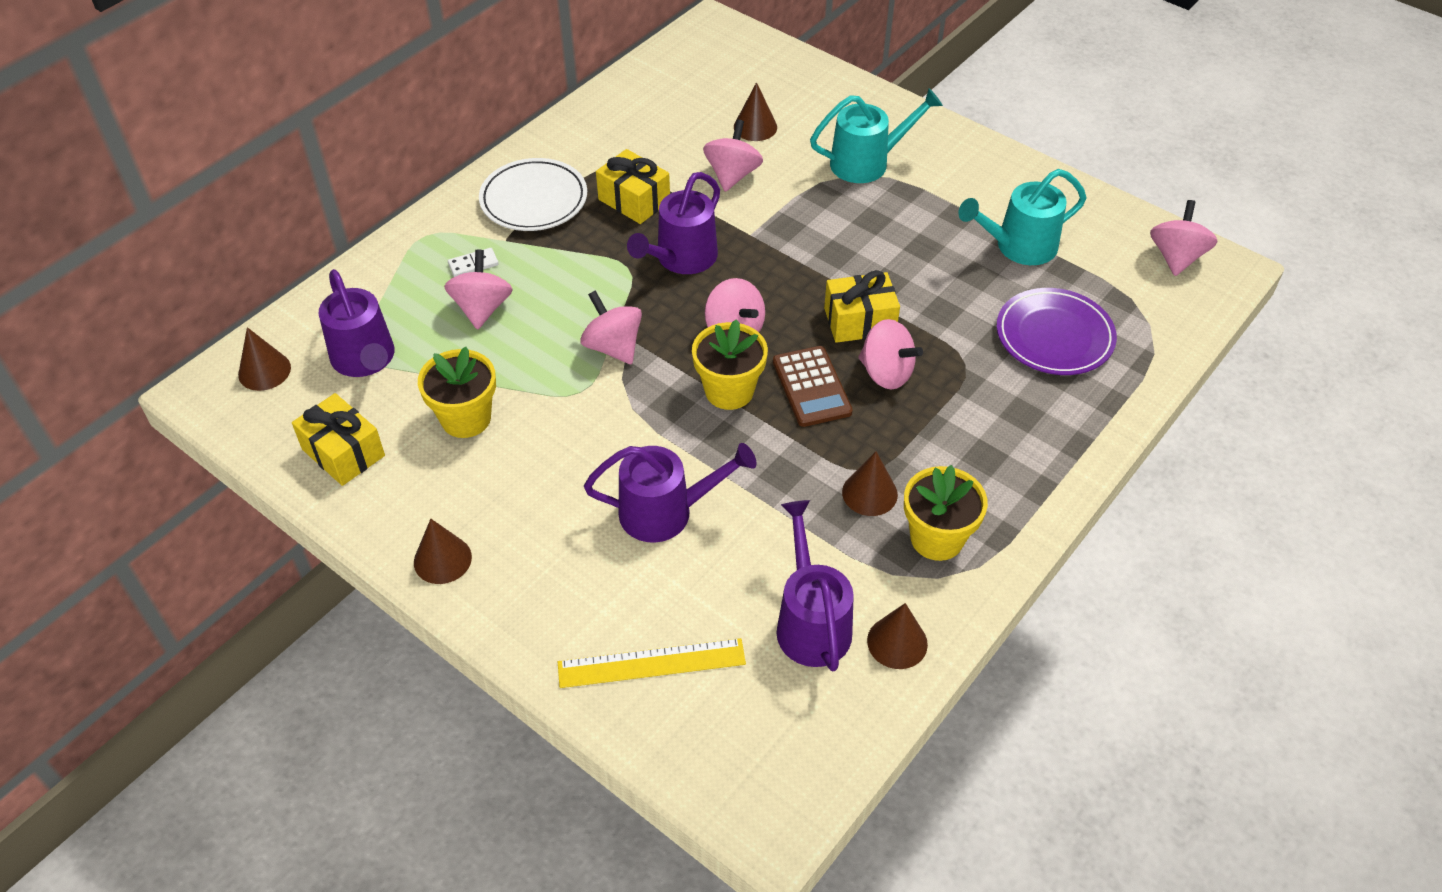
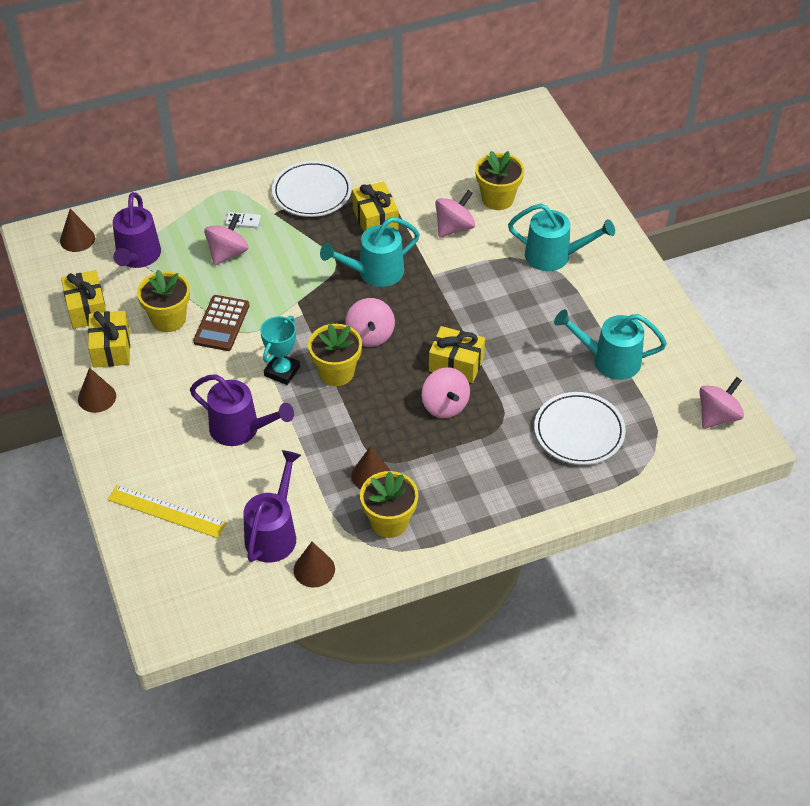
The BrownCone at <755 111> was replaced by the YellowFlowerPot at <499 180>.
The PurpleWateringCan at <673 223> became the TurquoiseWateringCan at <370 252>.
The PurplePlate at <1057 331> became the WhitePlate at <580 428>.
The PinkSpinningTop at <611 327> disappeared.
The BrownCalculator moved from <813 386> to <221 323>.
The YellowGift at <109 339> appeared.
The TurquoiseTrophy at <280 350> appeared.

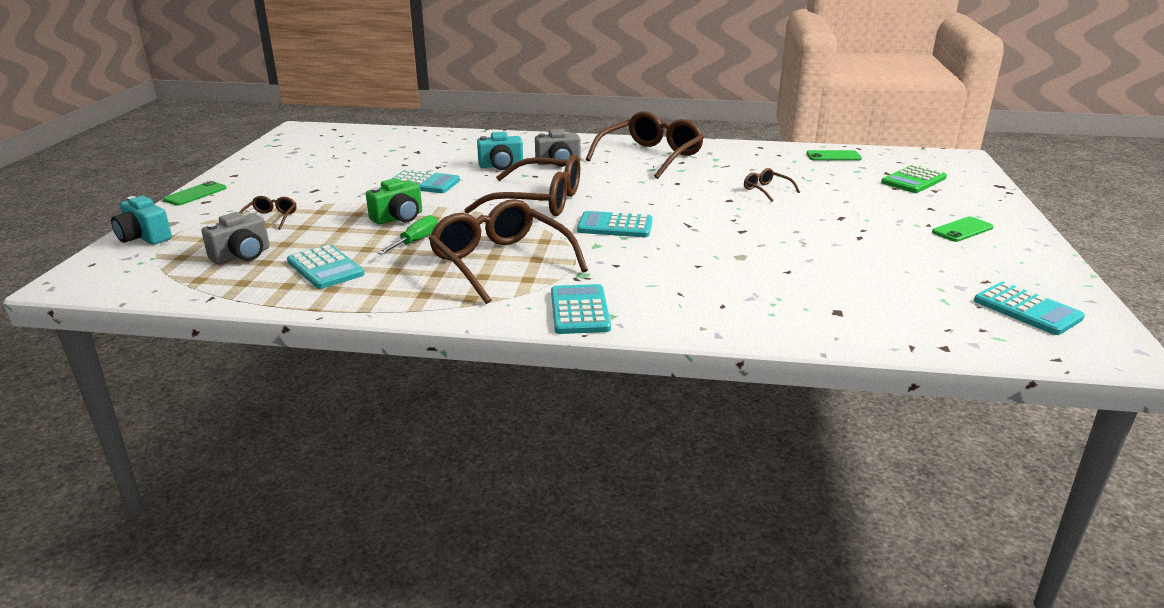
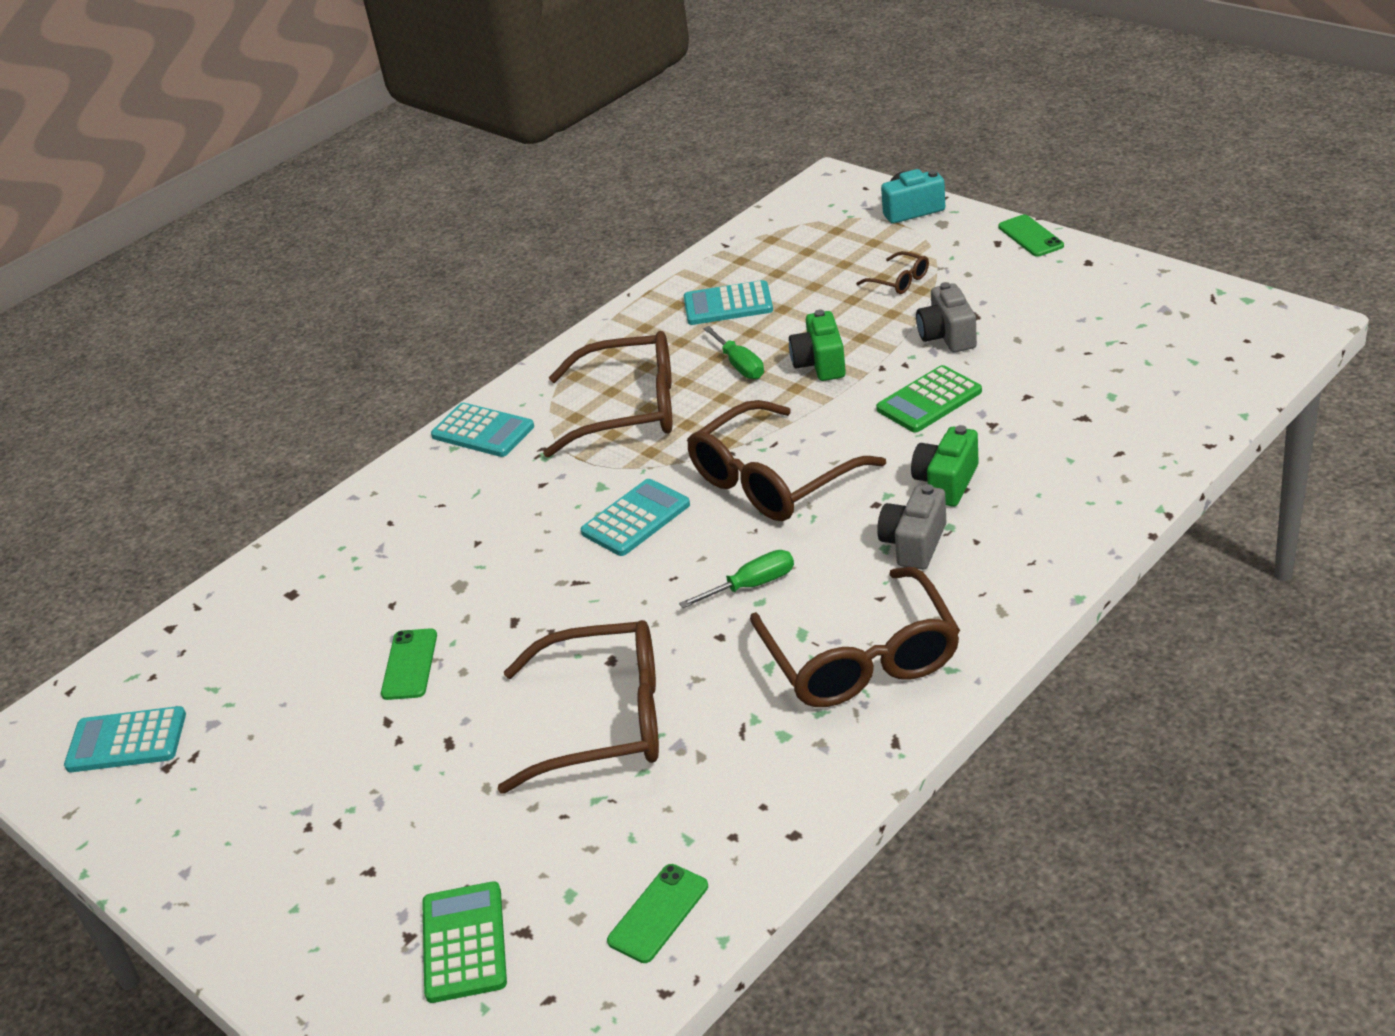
The TurquoiseCamera at <500 151> became the GreenCamera at <945 466>.
The BrownGlasses at <772 185> changed to 2.30 times the size.
The TurquoiseCalculator at <425 181> became the GreenCalculator at <929 399>.
The GreyCamera moved from <235 238> to <946 317>.
The GreenPhone moved from <963 229> to <409 664>.
The GreenScrewdriver at <736 579> appeared.

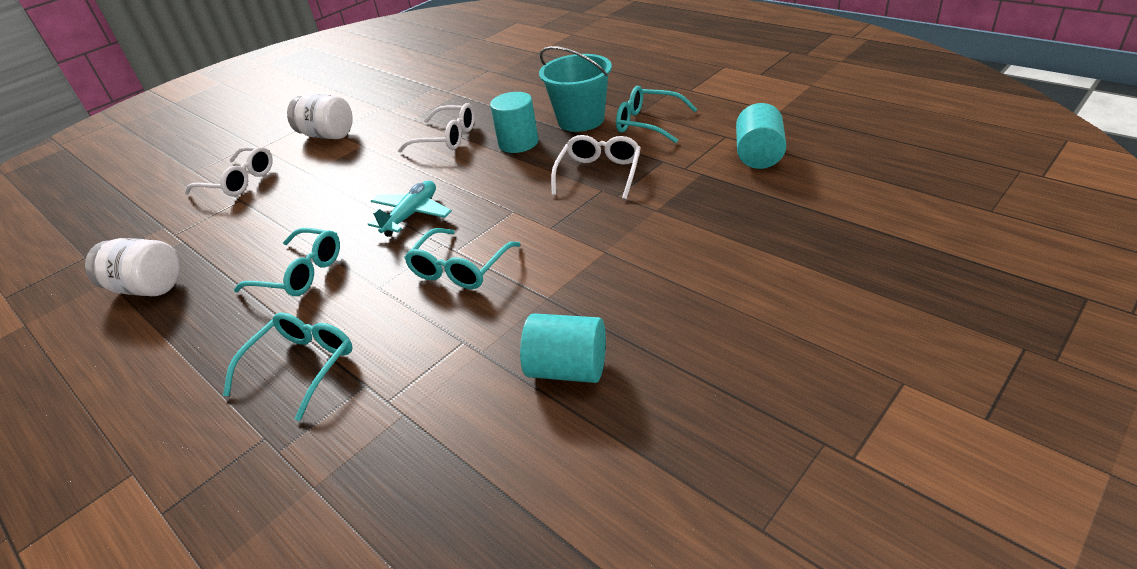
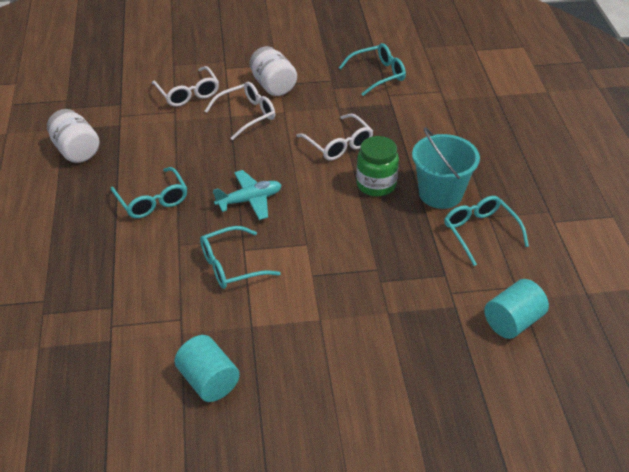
The TurquoiseCylinder at <514 122> was replaced by the GreenJar at <377 166>.
The WhiteGlasses moved from <596 167> to <240 111>.
The TurquoiseGlasses moved from <288 367> to <372 69>.

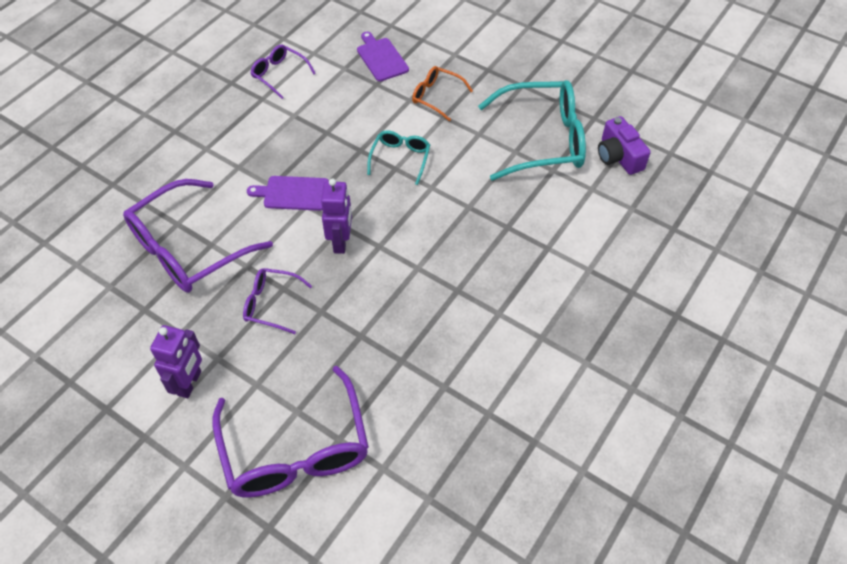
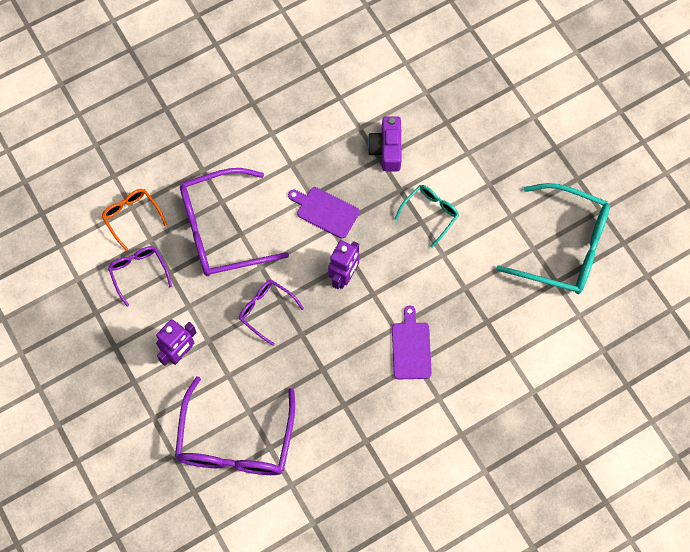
The PurpleCuttingBoard moved from <383 56> to <412 342>.
The PurpleGlasses moved from <283 71> to <140 276>.
The OrangeGlasses moved from <442 93> to <134 220>.
The PurpleCamera moved from <624 145> to <385 143>.

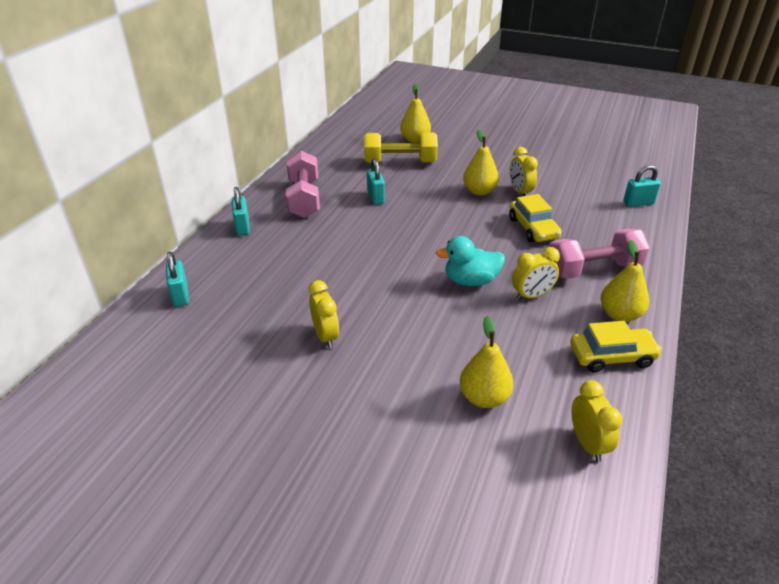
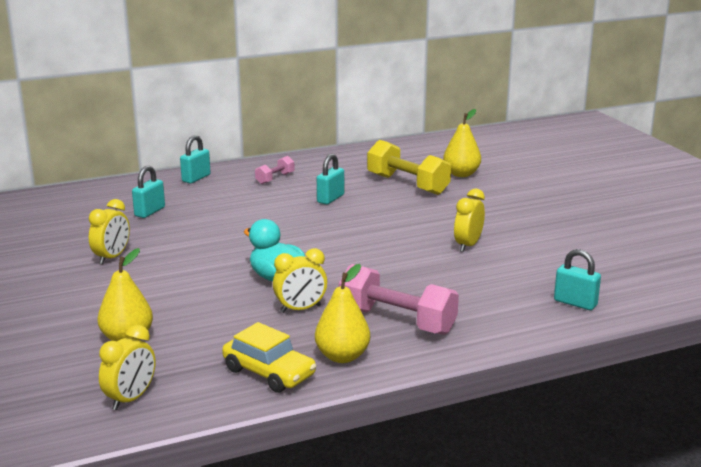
The YellowPear at <481 162> disappeared.
The PinkDumbbell at <303 184> changed to 0.51 times the size.
The YellowCar at <535 218> disappeared.
The YellowClock at <536 273> turned 45 degrees counterclockwise.
The TurquoisePadlock moved from <177 279> to <148 191>.

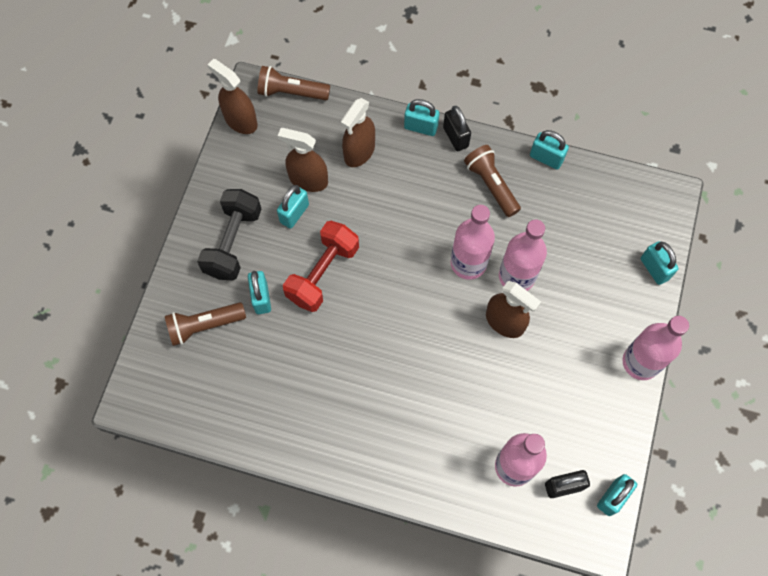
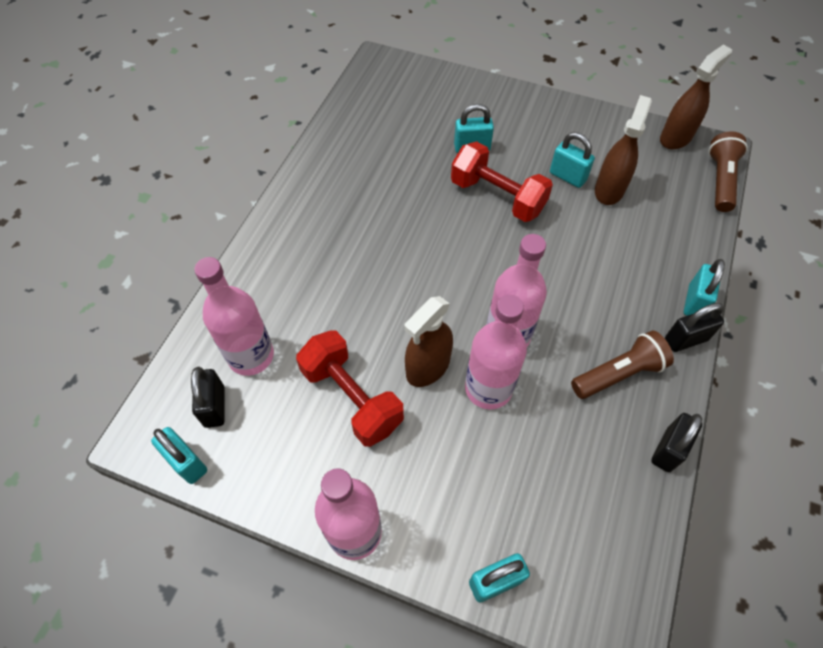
The BrownSprayBottle at <358 132> disappeared.
The TurquoisePadlock at <549 149> became the BlackPadlock at <676 442>.
The BlackDumbbell at <229 235> disappeared.
The BrownFlashlight at <205 324> disappeared.
The RedDumbbell at <350 388> appeared.

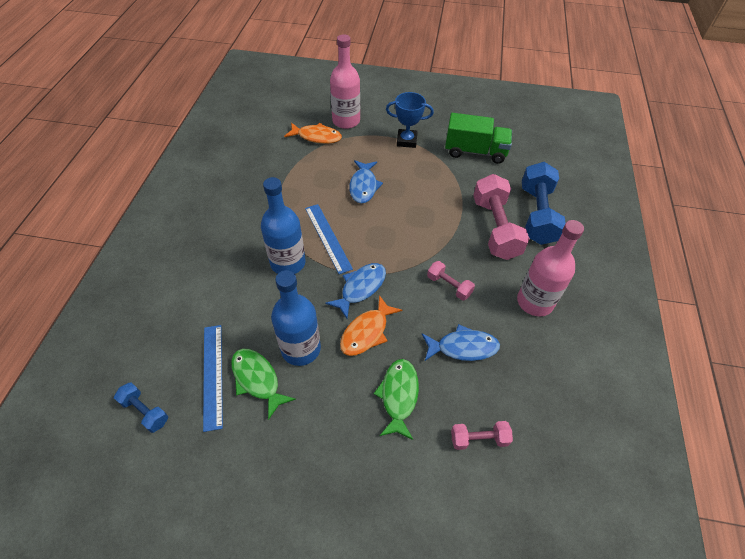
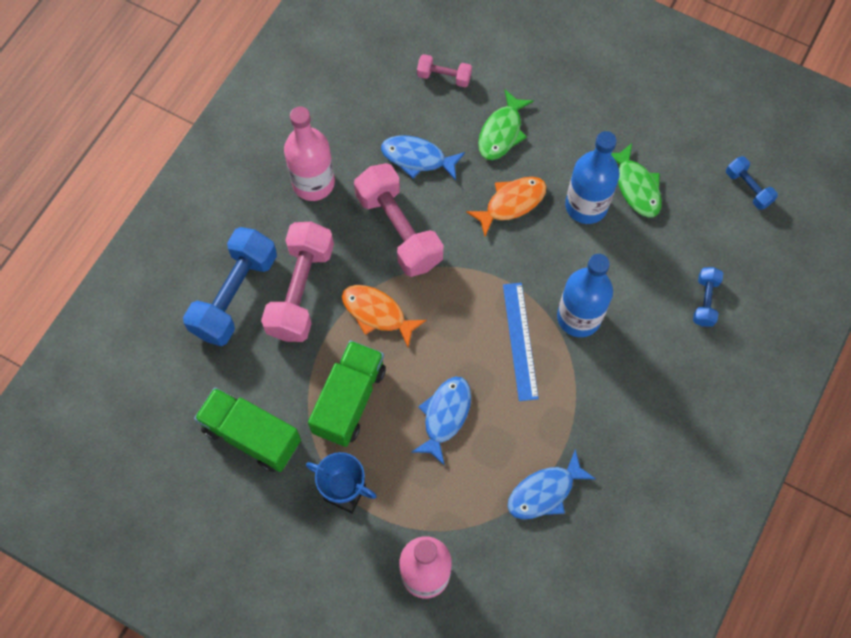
The OrangeFish moved from <313 133> to <384 316>.
The PinkDumbbell at <451 281> changed to 2.01 times the size.
The BlueFish moved from <355 290> to <551 484>.
The BlueRuler at <213 378> disappeared.
The BlueDumbbell at <708 297> appeared.
The GreenTruck at <347 393> appeared.

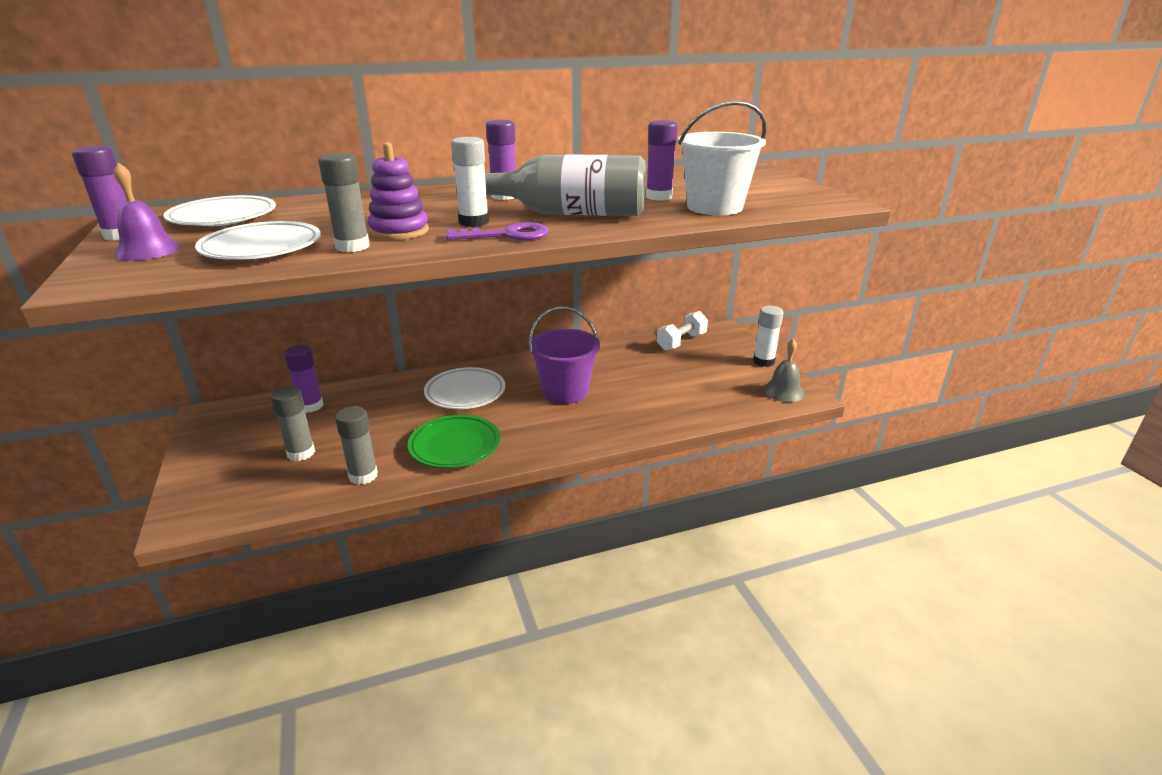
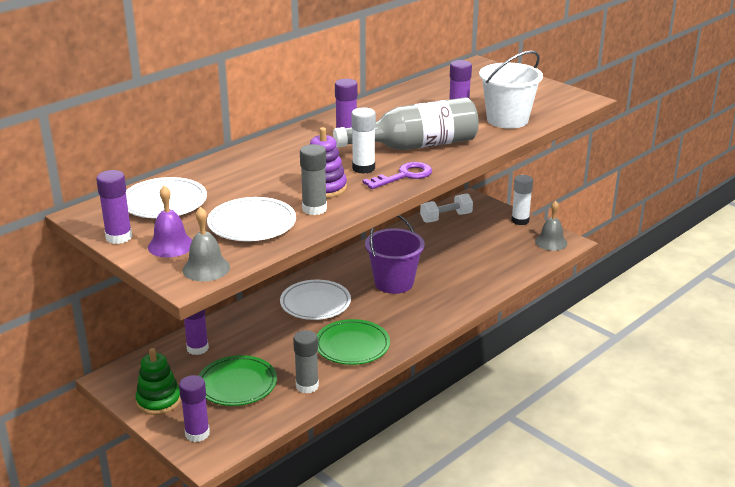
The WhiteDumbbell at <682 331> turned 45 degrees clockwise.
The GreyGlueStick at <293 423> was replaced by the GreenPlate at <238 380>.
The GreyBell at <206 244> appeared.
The GreenStackingToy at <158 381> appeared.
The PurpleGlueStick at <194 408> appeared.

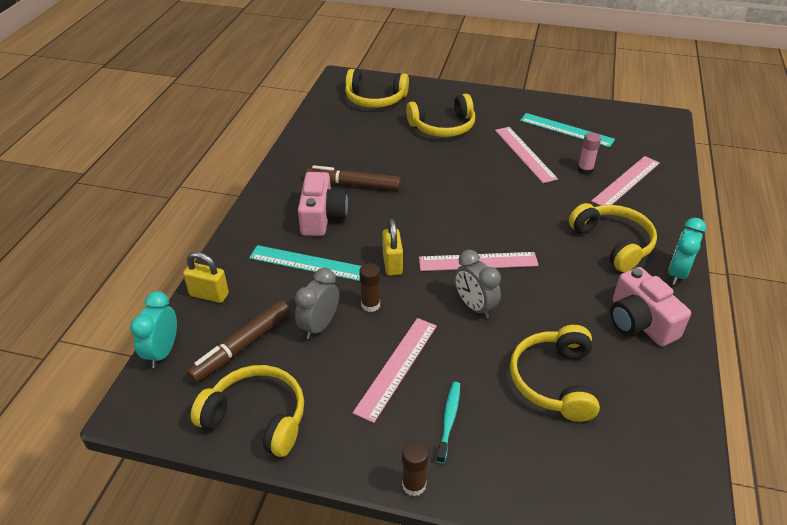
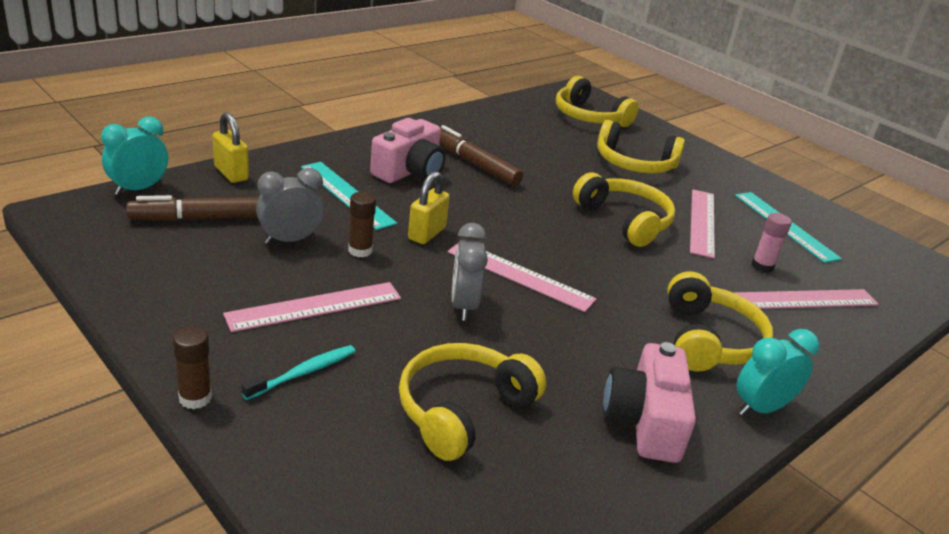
The YellowHeadphones moved from <247 411> to <624 209>.

